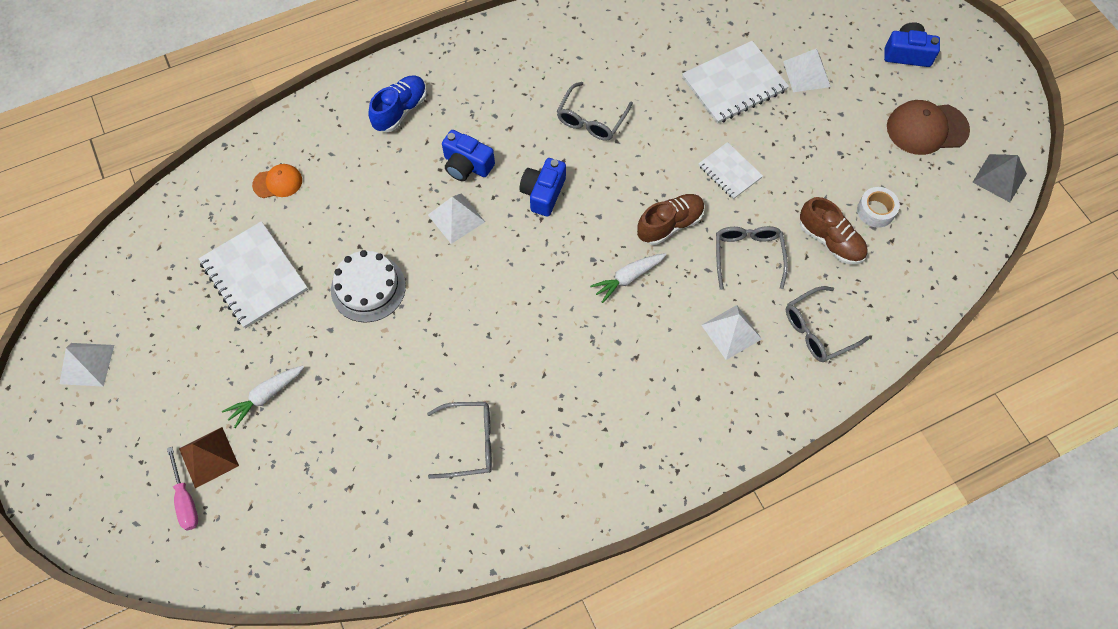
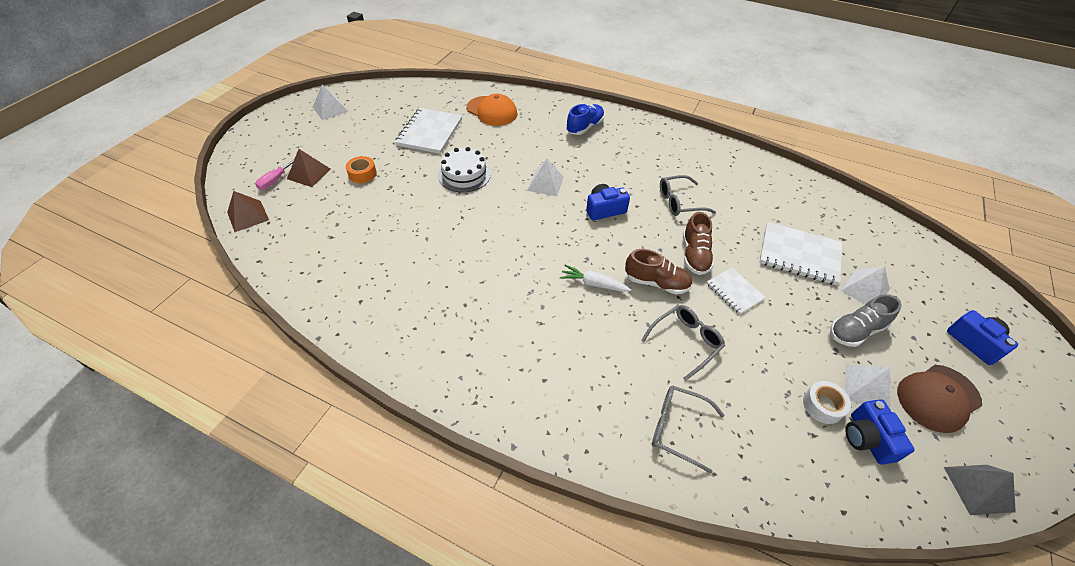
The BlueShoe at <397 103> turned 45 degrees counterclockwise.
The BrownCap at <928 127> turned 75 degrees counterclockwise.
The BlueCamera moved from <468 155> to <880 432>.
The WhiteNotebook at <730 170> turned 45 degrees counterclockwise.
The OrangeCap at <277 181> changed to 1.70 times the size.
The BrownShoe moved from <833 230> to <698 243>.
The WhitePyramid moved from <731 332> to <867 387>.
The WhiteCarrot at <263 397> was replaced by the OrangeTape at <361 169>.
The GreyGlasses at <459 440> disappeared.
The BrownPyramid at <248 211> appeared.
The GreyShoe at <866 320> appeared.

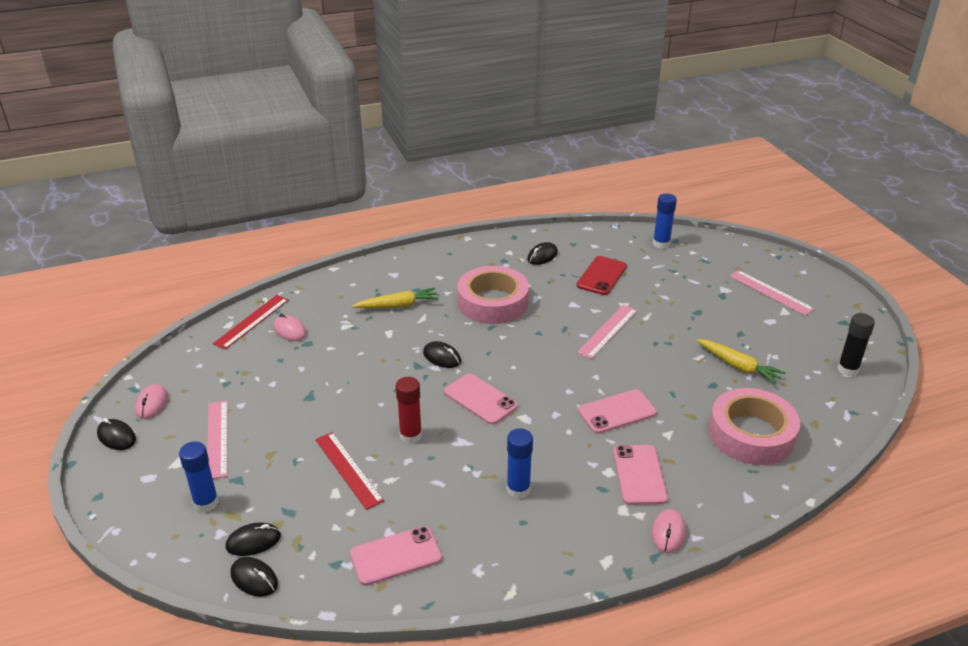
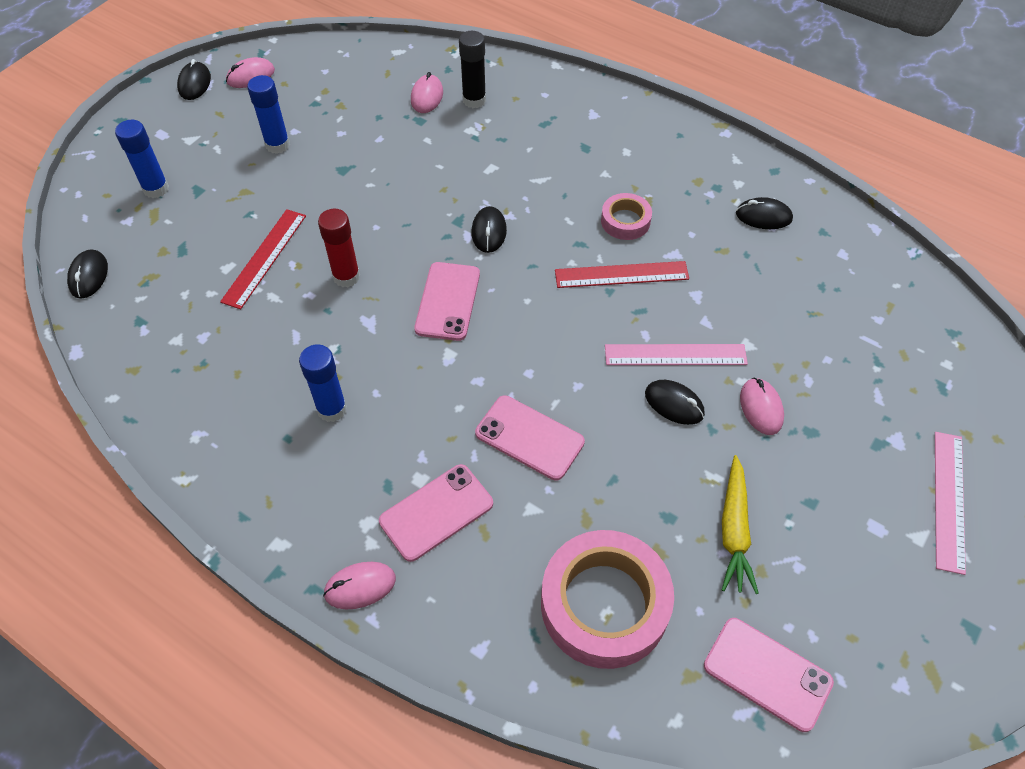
The BlueGlueStick moved from <665 221> to <268 114>.
The RedPhone at <602 275> disappeared.
The PinkTape at <493 295> changed to 0.50 times the size.
The YellowCarrot at <395 297> disappeared.
The RedRuler moved from <251 322> to <622 274>.
The BlackGlueStick moved from <856 344> to <472 69>.
The PinkRuler at <217 440> disappeared.
The BlackMouse moved from <253 539> to <675 402>.
The PinkPhone moved from <396 556> to <769 675>.
The PinkMouse at <762 406> appeared.

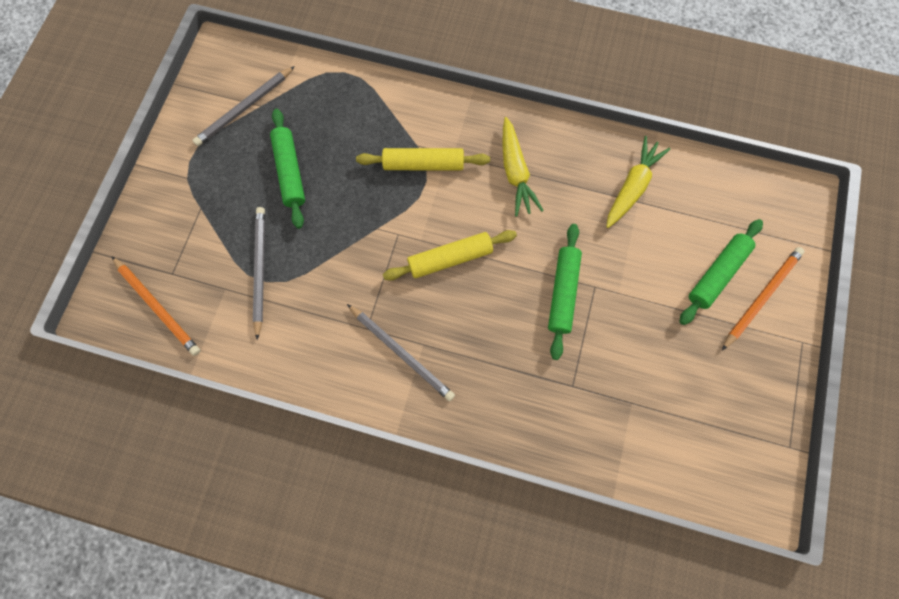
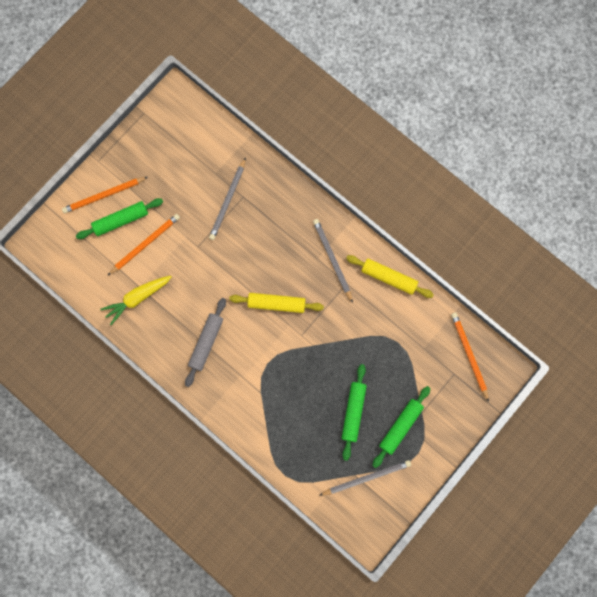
The YellowCarrot at <523 167> was replaced by the GreyRollingPin at <205 342>.
The YellowRollingPin moved from <423 159> to <390 276>.
The GreyPencil moved from <259 273> to <227 198>.
The GreenRollingPin moved from <565 292> to <401 427>.
The OrangePencil at <144 244> appeared.

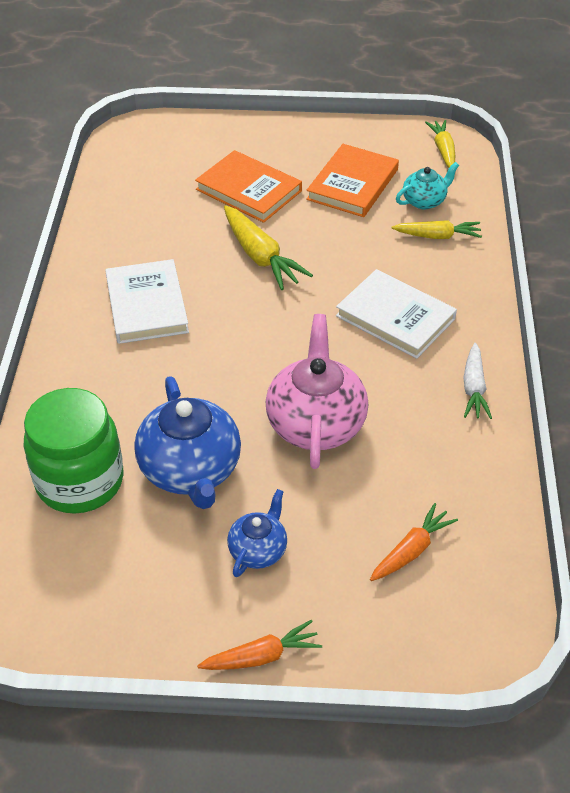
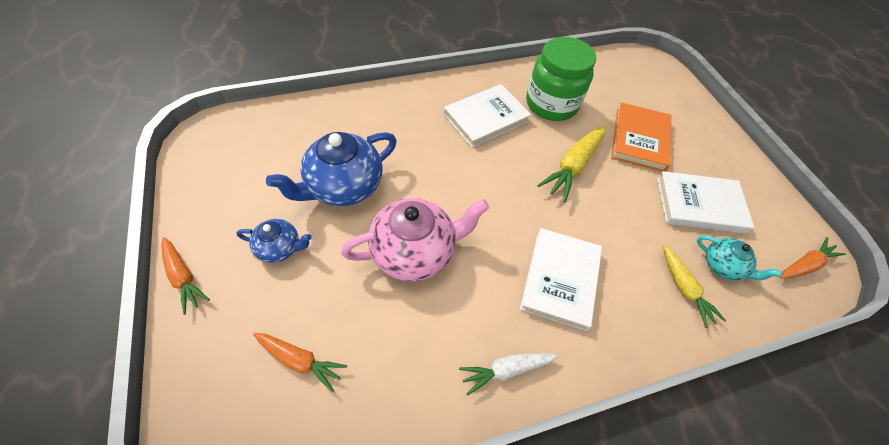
The YellowCarrot at <440 144> became the OrangeCarrot at <813 257>.
The OrangeBook at <352 180> became the WhiteBook at <705 202>.
The GreenJar moved from <74 451> to <561 79>.

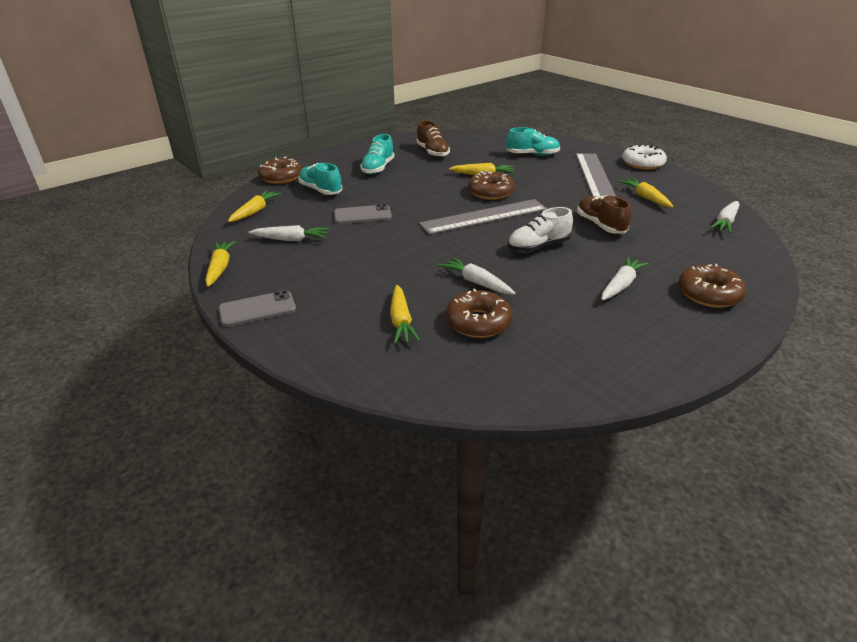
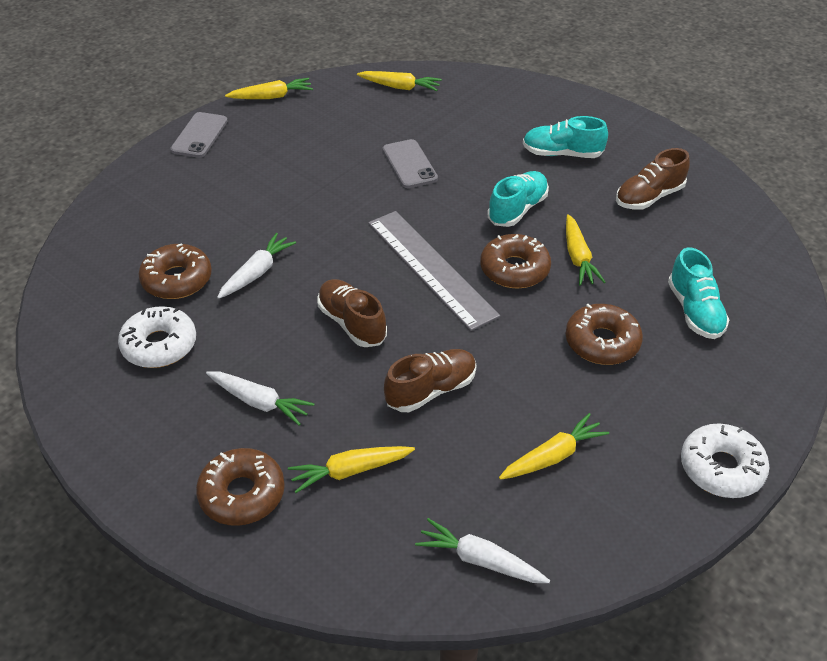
The GreyRuler at <596 175> disappeared.
The BrownDonut moved from <280 170> to <604 334>.
The TurquoiseShoe moved from <320 179> to <518 199>.
The WhiteShoe at <540 229> became the BrownShoe at <352 313>.
The WhiteCarrot at <289 233> disappeared.
The YellowCarrot moved from <405 314> to <351 469>.
The GreyPhone at <257 308> turned 45 degrees clockwise.
The WhiteDonut at <157 337> appeared.

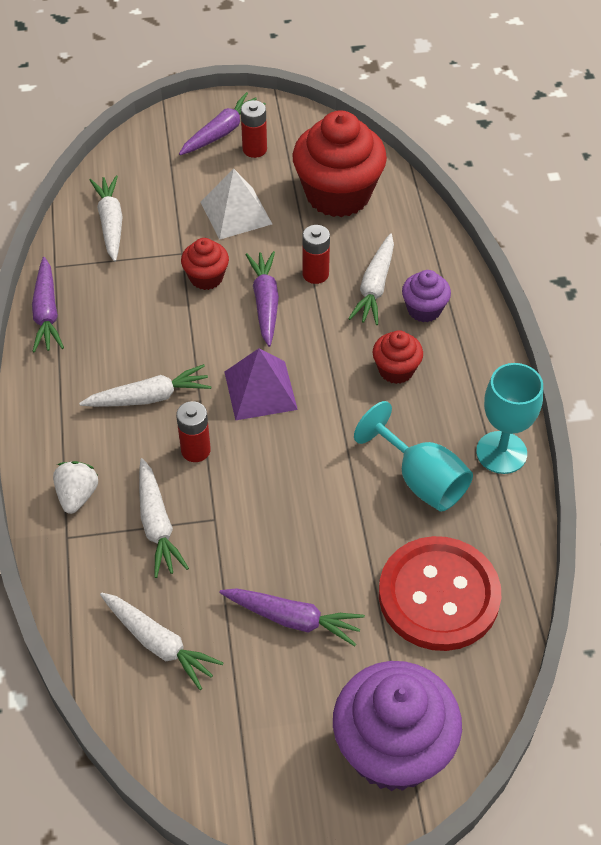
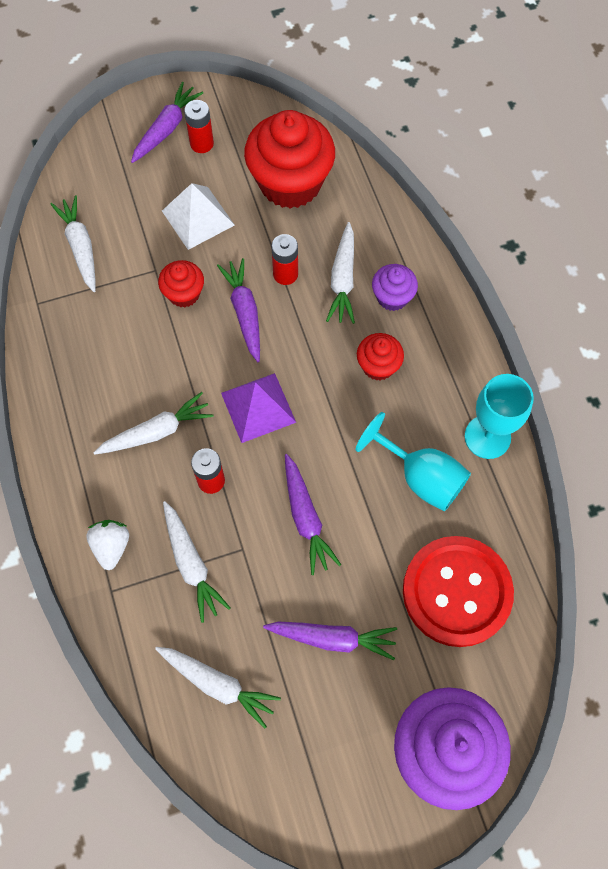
The PurpleCarrot moved from <48 305> to <313 514>.

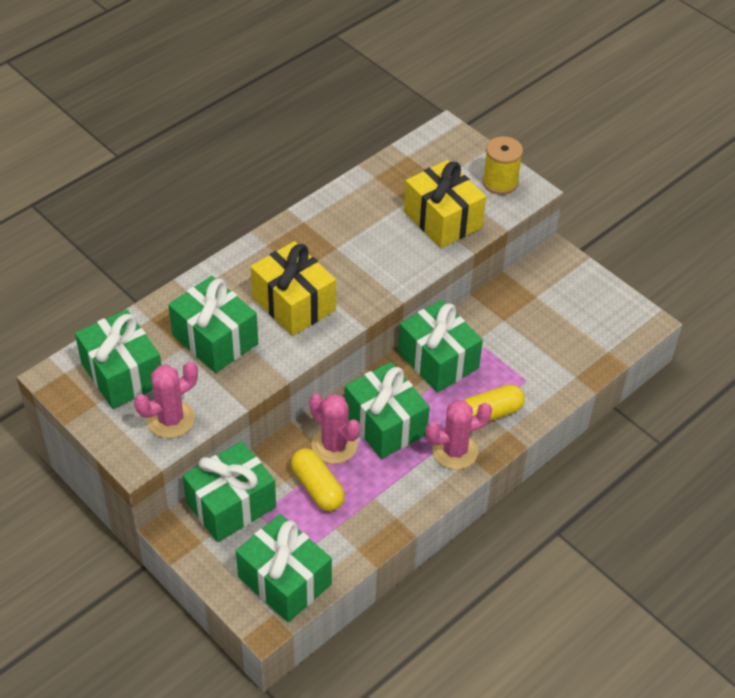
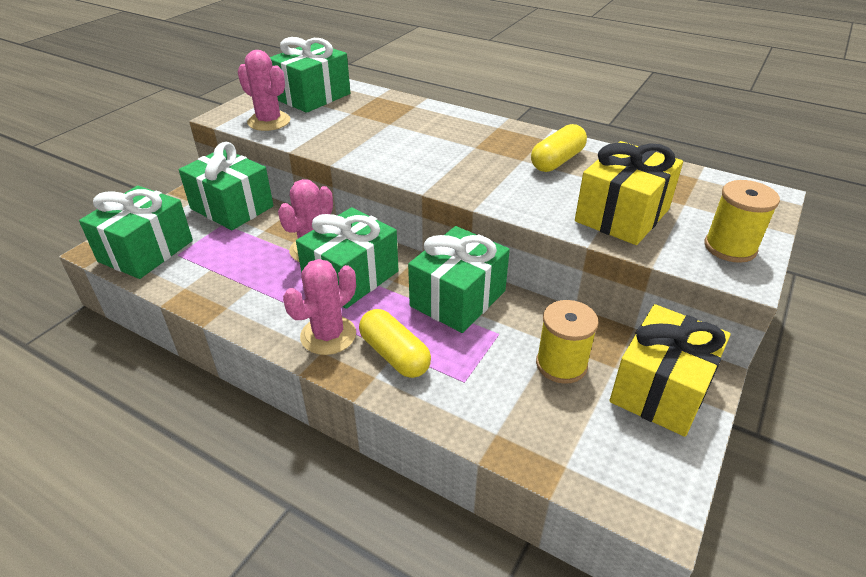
The YellowGift moved from <293 288> to <670 370>.
The GreenGift at <213 324> disappeared.
The PinkCactus at <458 435> turned 75 degrees clockwise.
The YellowCapsule moved from <318 479> to <559 148>.
The YellowSpool at <567 342> appeared.

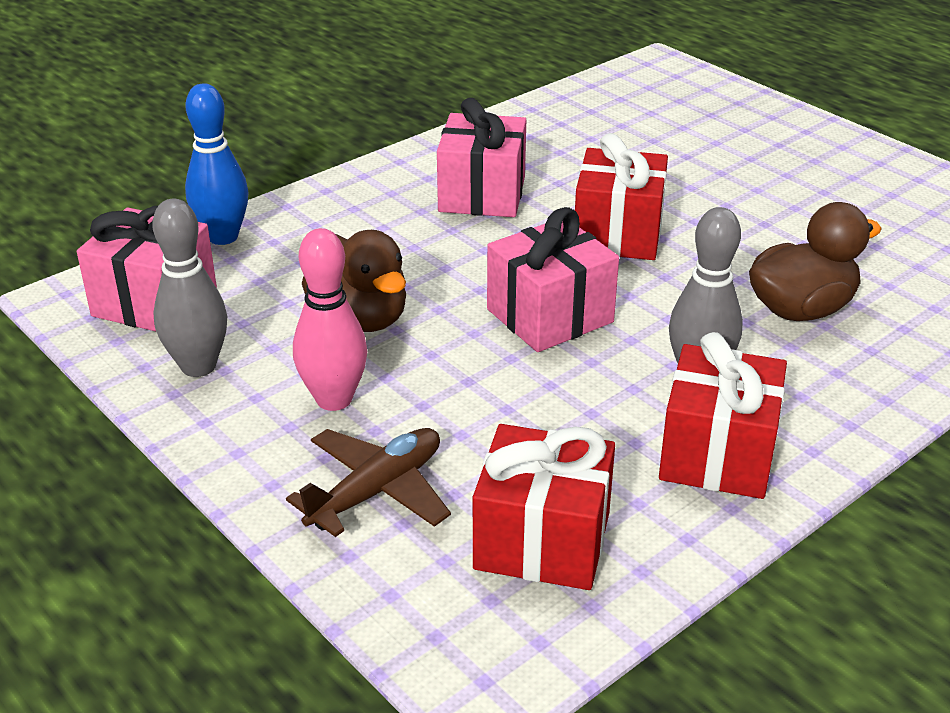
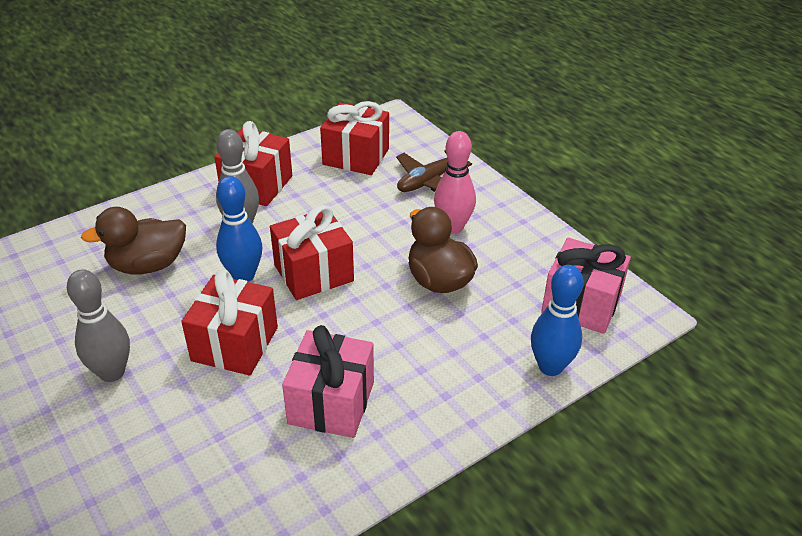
The GreyBowlingPin moved from <189 288> to <98 325>.
The PinkGift at <553 279> became the RedGift at <312 252>.
The BlueBowlingPin at <239 229> appeared.

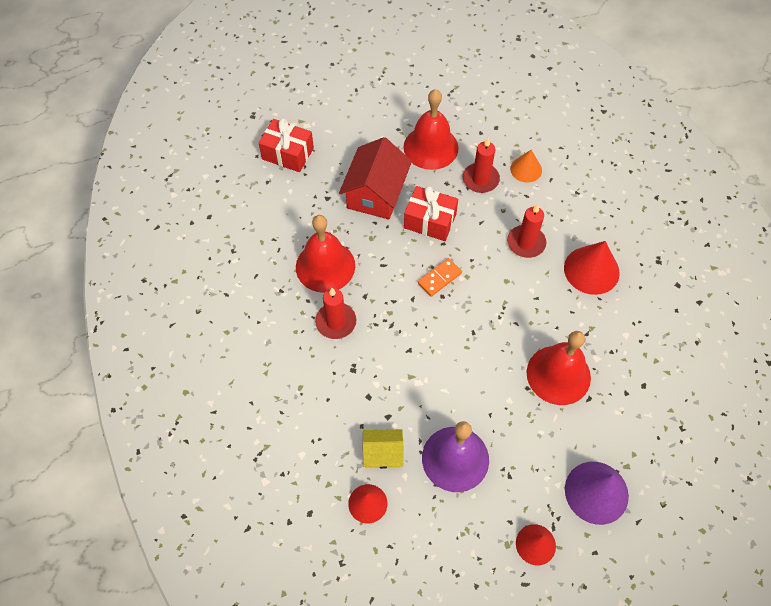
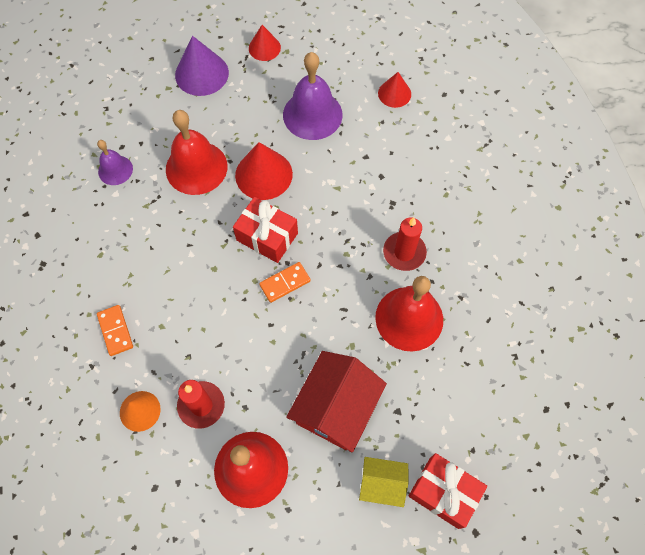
The RedGift moved from <431 213> to <265 230>.
The RedCandle at <526 231> disappeared.
The RedCone moved from <592 268> to <264 171>.
The YellowHouse moved from <383 449> to <384 482>.
The PurpleBell at <115 162> appeared.
The OrangeDomino at <115 330> appeared.

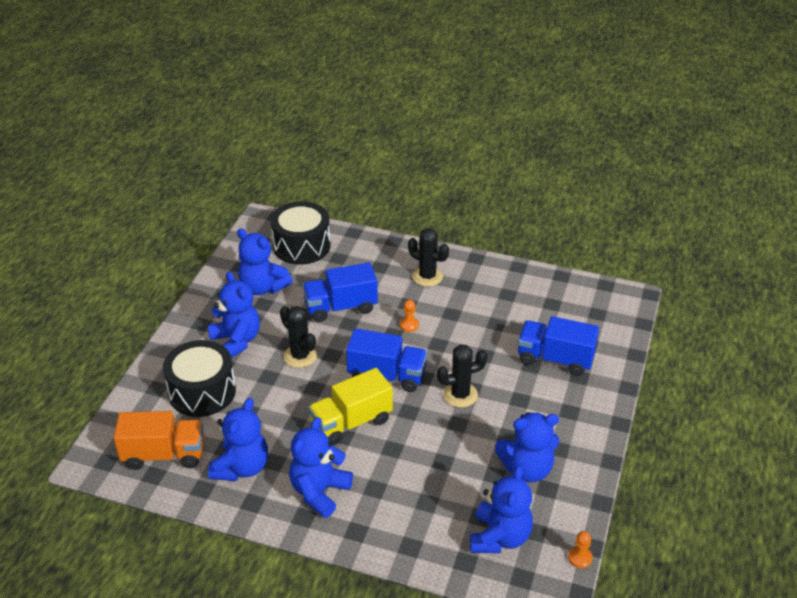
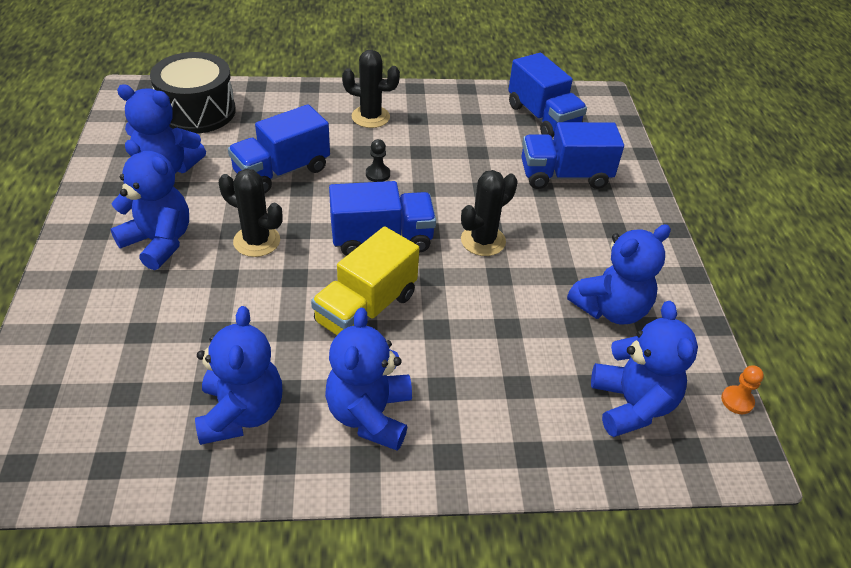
The OrangePawn at <409 316> became the BlackPawn at <378 160>.
The BlackDrum at <199 378> disappeared.
The OrangeTruck at <159 440> disappeared.
The BlueTruck at <547 95> appeared.

